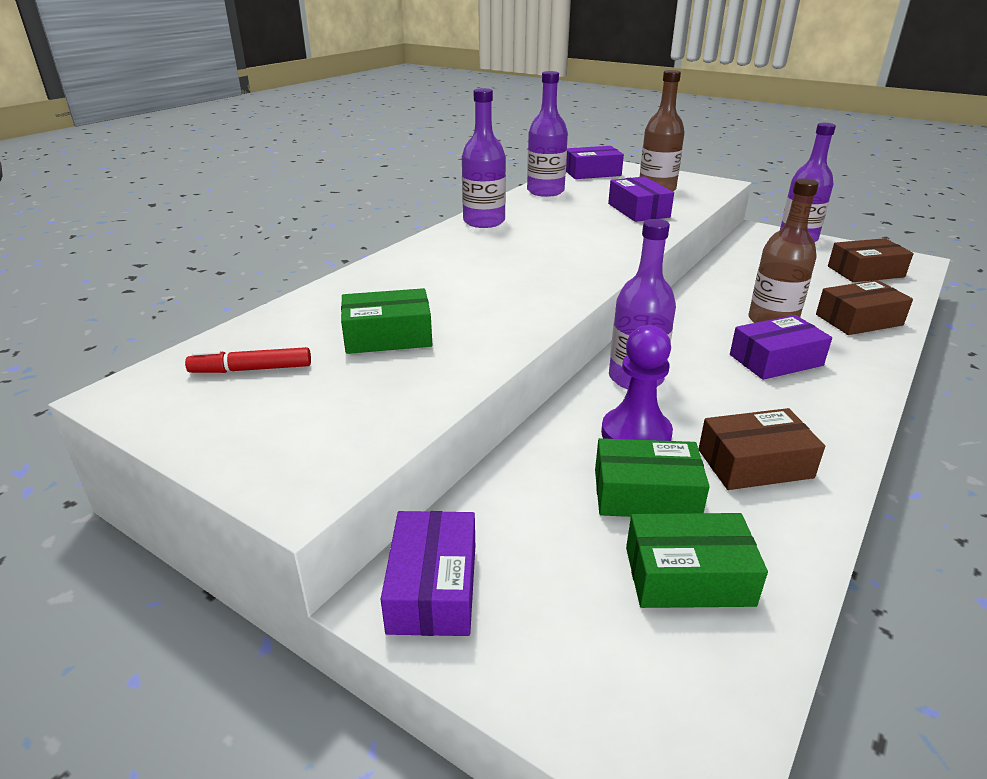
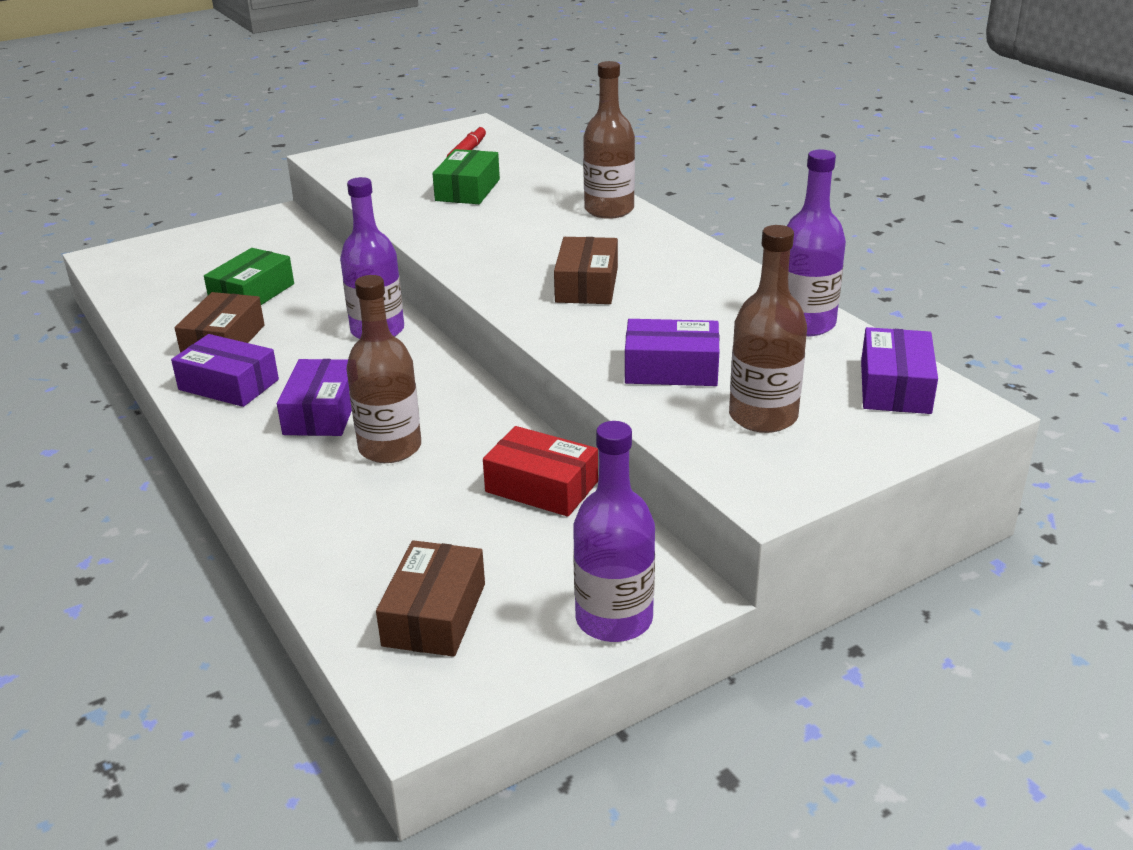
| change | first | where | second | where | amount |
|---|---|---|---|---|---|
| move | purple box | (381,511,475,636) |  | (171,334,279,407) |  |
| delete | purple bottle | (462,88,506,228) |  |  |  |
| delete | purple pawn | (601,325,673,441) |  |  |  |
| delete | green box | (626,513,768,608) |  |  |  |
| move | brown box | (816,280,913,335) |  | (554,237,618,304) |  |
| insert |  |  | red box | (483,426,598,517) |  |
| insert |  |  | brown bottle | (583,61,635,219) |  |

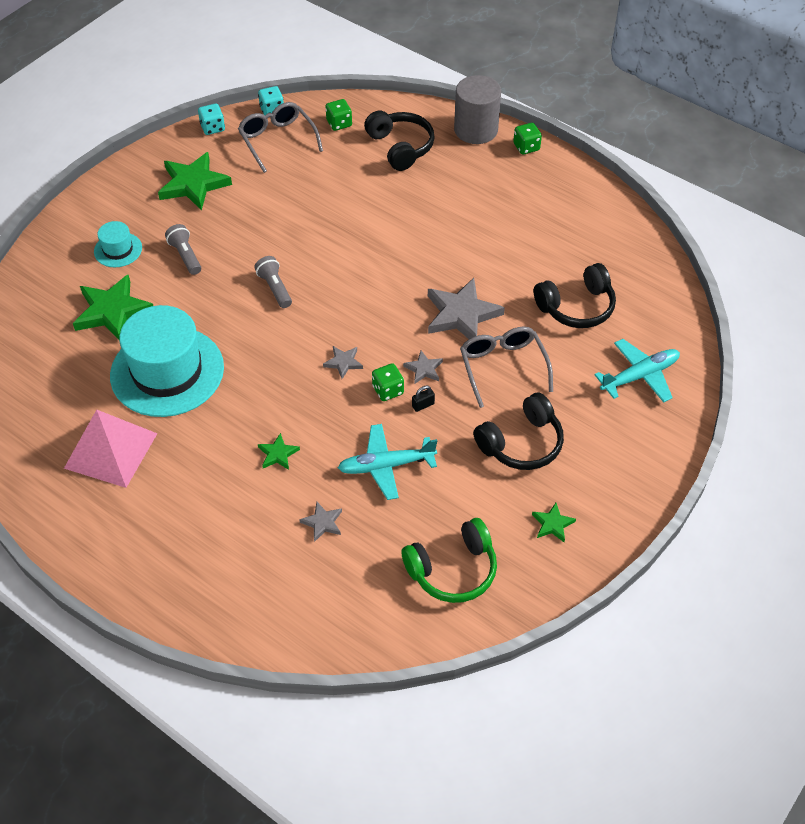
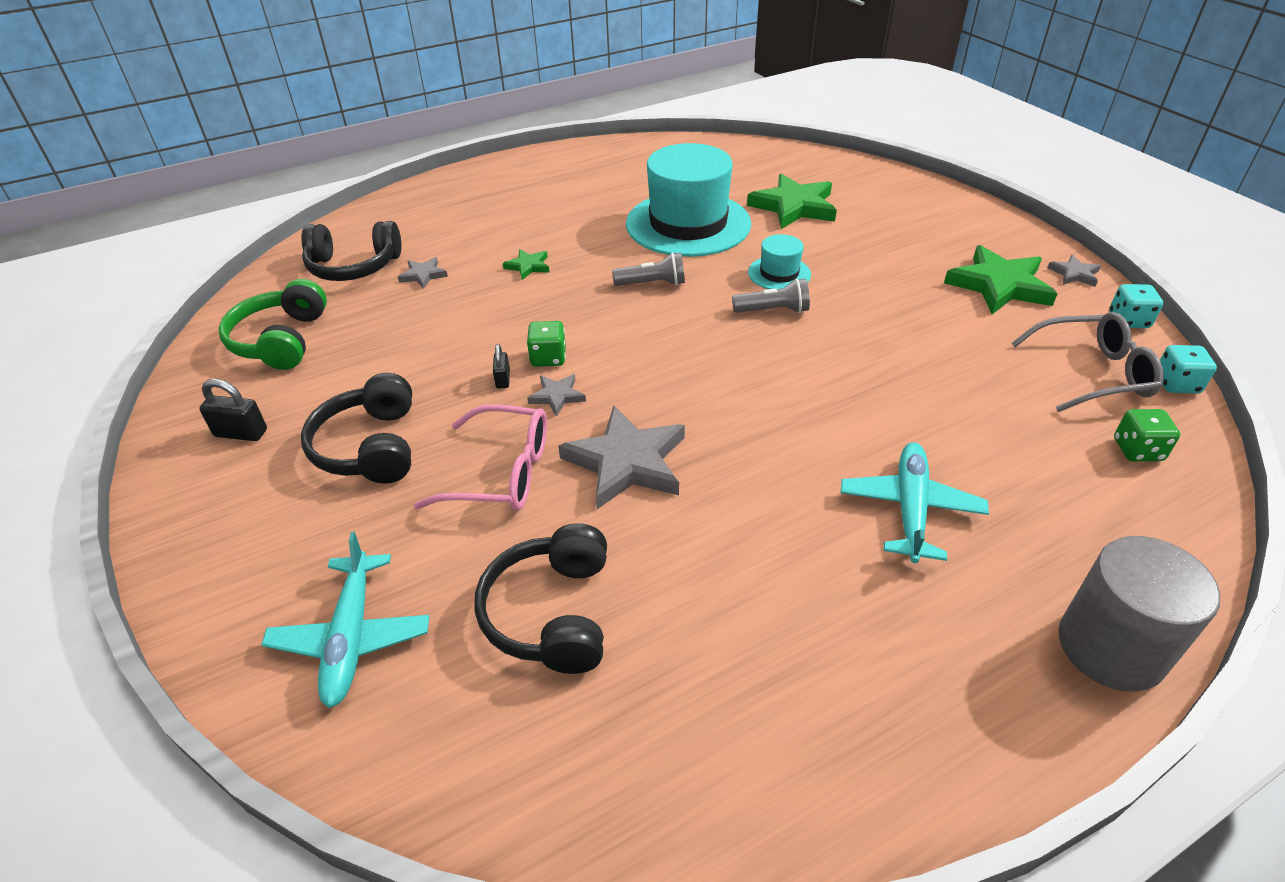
| change | first | where | second | where | amount |
|---|---|---|---|---|---|
| delete | pink pyramid | (64,410,158,488) |  |  |  |
| move | turquoise hat | (94,221,142,267) |  | (748,234,811,289) |  |
| move | grey flashlight | (165,224,201,275) |  | (612,252,685,286) |  |
| move | grey star | (323,346,363,379) |  | (1048,255,1101,287) |  |
| move | turquoise plane | (338,424,437,500) |  | (841,442,989,563) |  |
| move | black headphones | (364,110,435,171) |  | (301,221,401,281) |  |
| recolor | grey glasses | (460,327,553,408) | pink glasses | (414,404,547,511) |  |
| delete | green dice | (513,123,542,155) |  |  |  |
| replace | green star | (532,503,576,542) | black padlock | (199,379,267,441) |  |

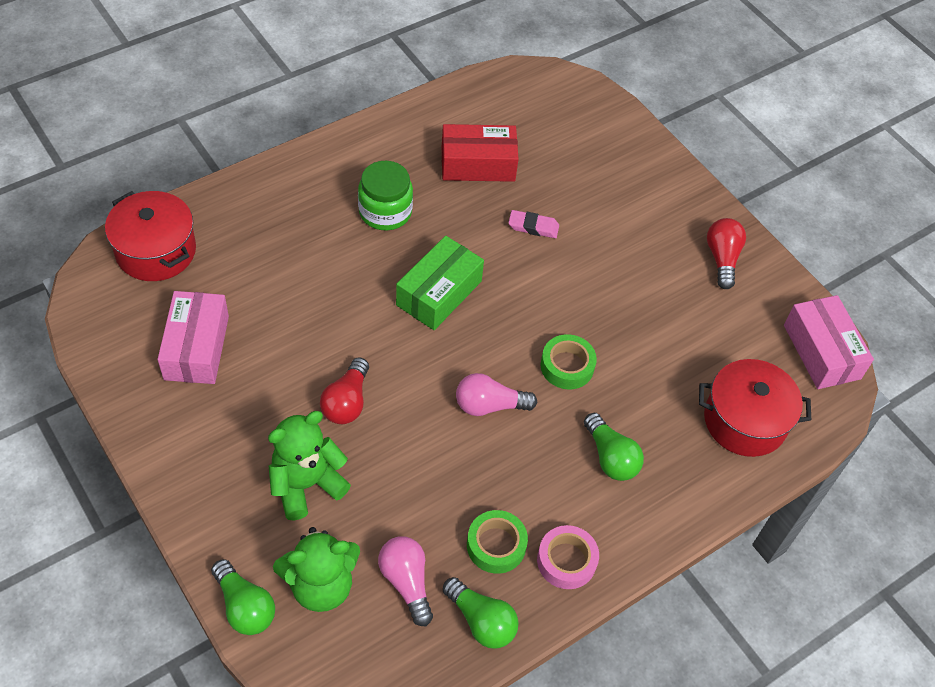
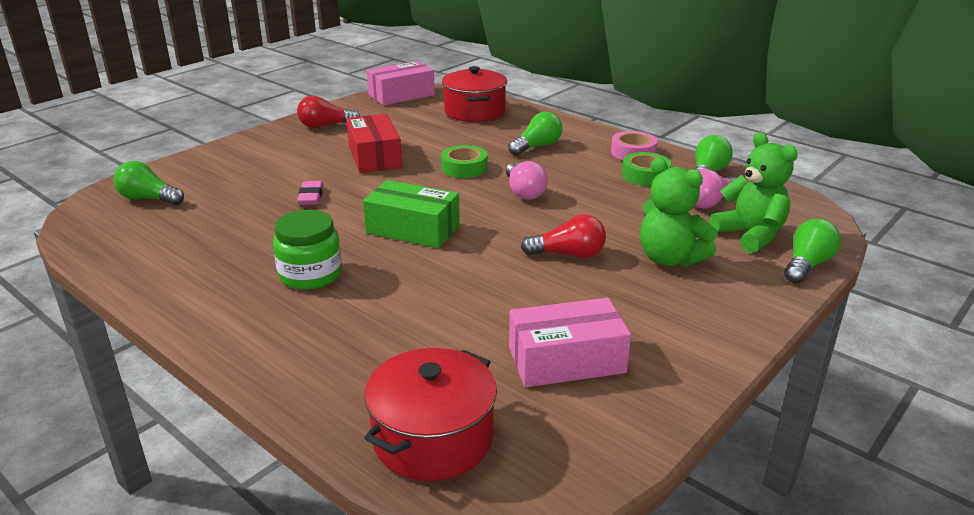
| change | first | where | second | where | amount |
|---|---|---|---|---|---|
| move | red box | (442,124,519,182) |  | (346,114,402,173) |  |
| insert |  |  | green light bulb | (114,161,184,205) |  |

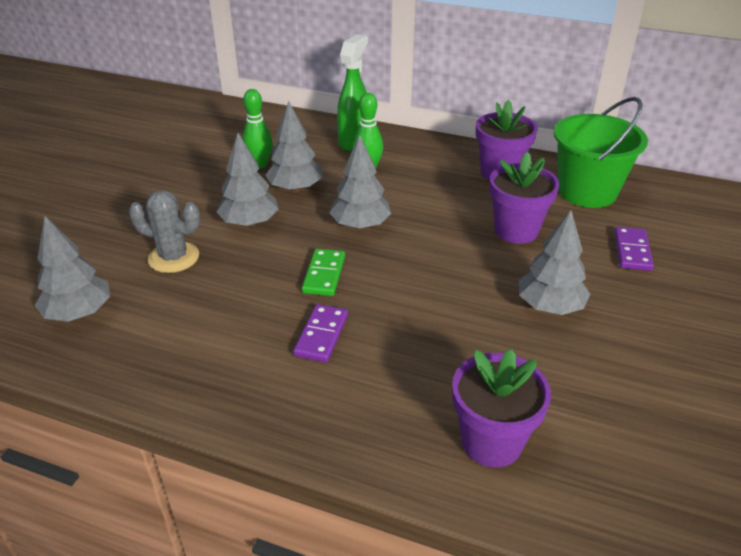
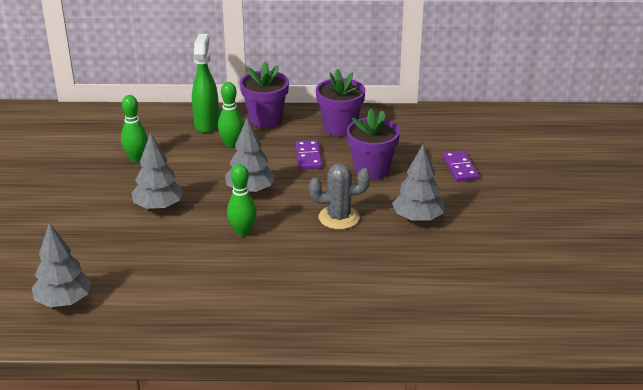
| change | first | where | second | where | amount |
|---|---|---|---|---|---|
| move | grey cactus | (129,190,200,273) |  | (309,163,370,230) |  |
| delete | grey tree | (265,101,322,192) |  |  |  |
| move | purple domino | (293,304,348,362) |  | (296,140,322,170) |  |
| replace | green domino | (302,249,345,296) | green bowling pin | (227,164,257,237) |  |
| move | purple flower pot | (452,349,551,467) |  | (240,61,289,128) |  |
| delete | green bucket | (554,97,648,208) |  |  |  |

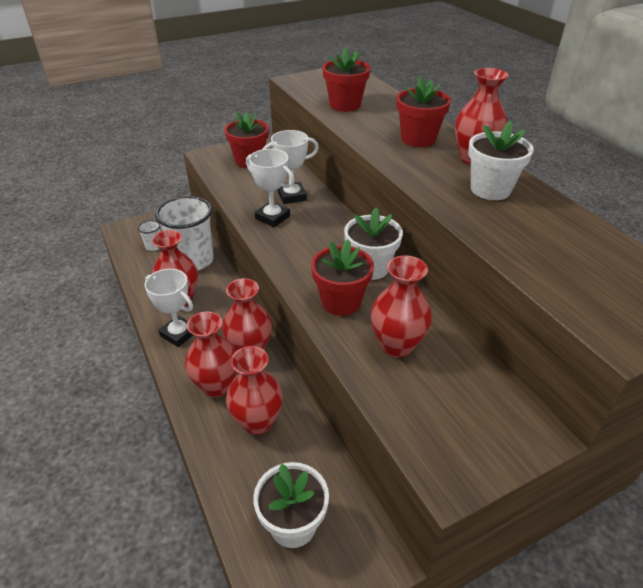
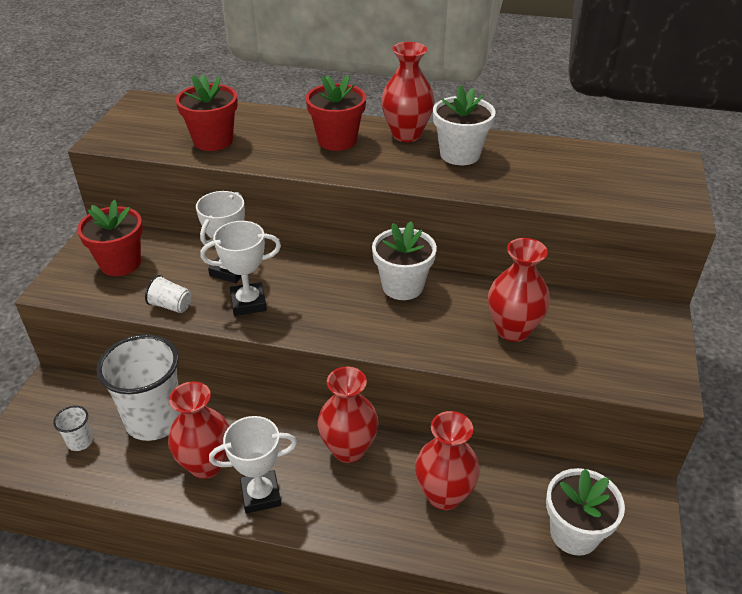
| change | first | where | second | where | amount |
|---|---|---|---|---|---|
| delete | red vase | (185,311,237,397) |  |  |  |
| delete | red flower pot | (311,239,374,316) |  |  |  |
| insert |  |  | white cup | (145,275,192,313) |  |

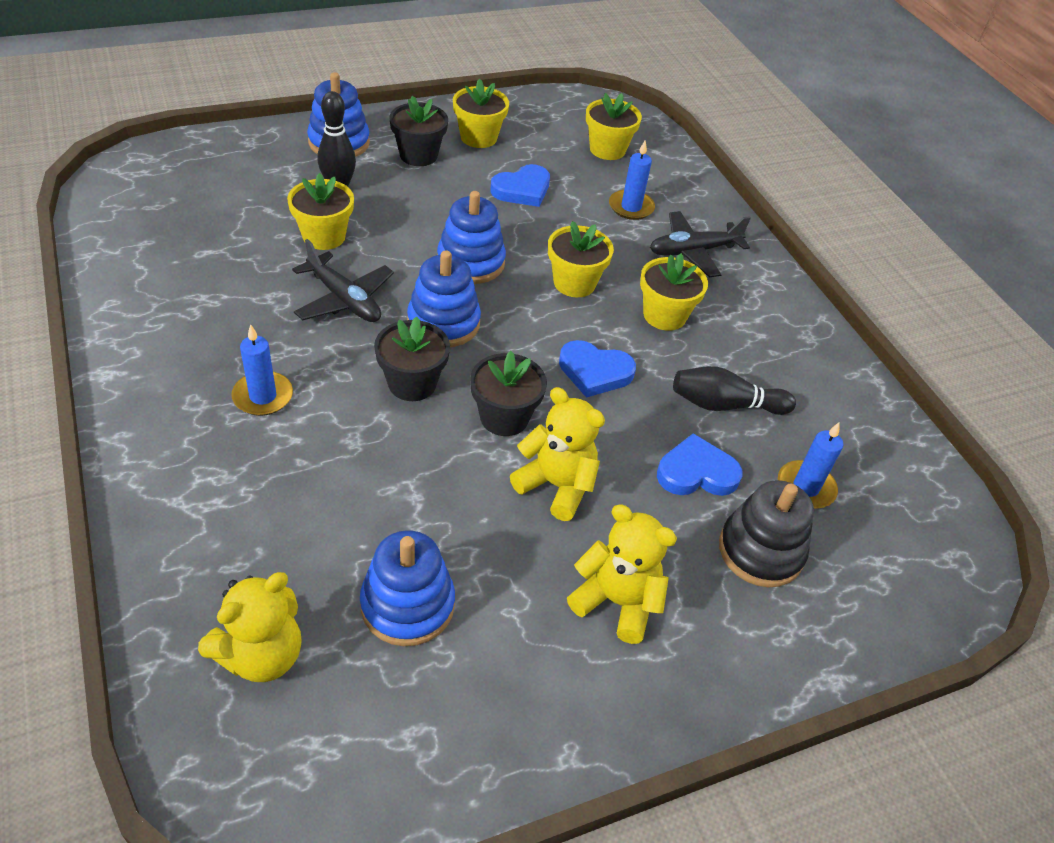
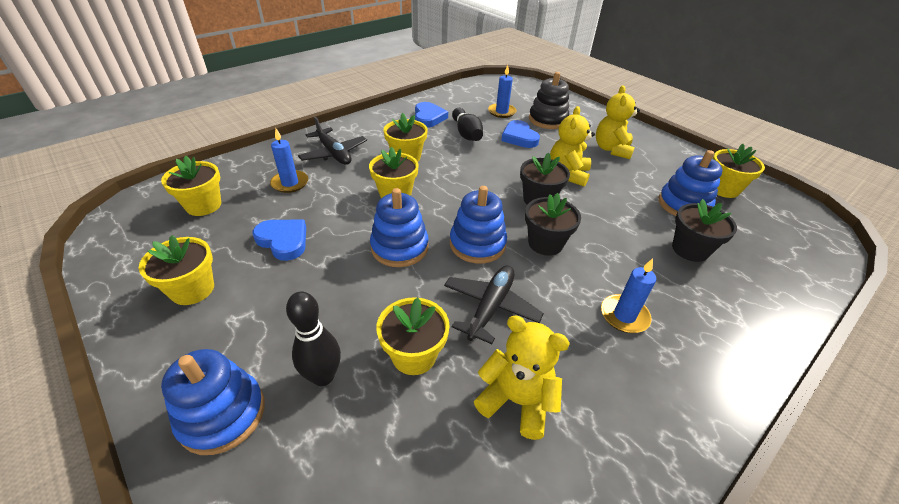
| change | first | where | second | where | amount |
|---|---|---|---|---|---|
| move | yellow teddy bear | (198,572,302,682) |  | (474,315,570,440) |  |
| move | black flower pot | (389,96,448,166) |  | (672,199,737,262) |  |
| move | blue heart | (559,340,636,398) |  | (415,102,448,128) |  |
| insert |  |  | yellow flower pot | (713,144,765,198) |  |

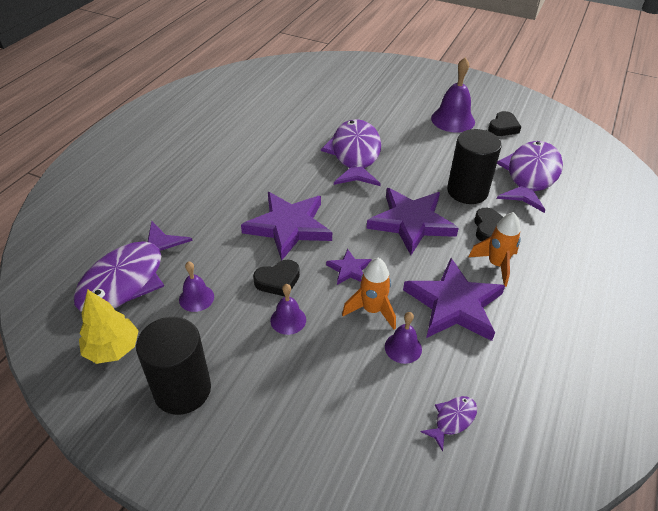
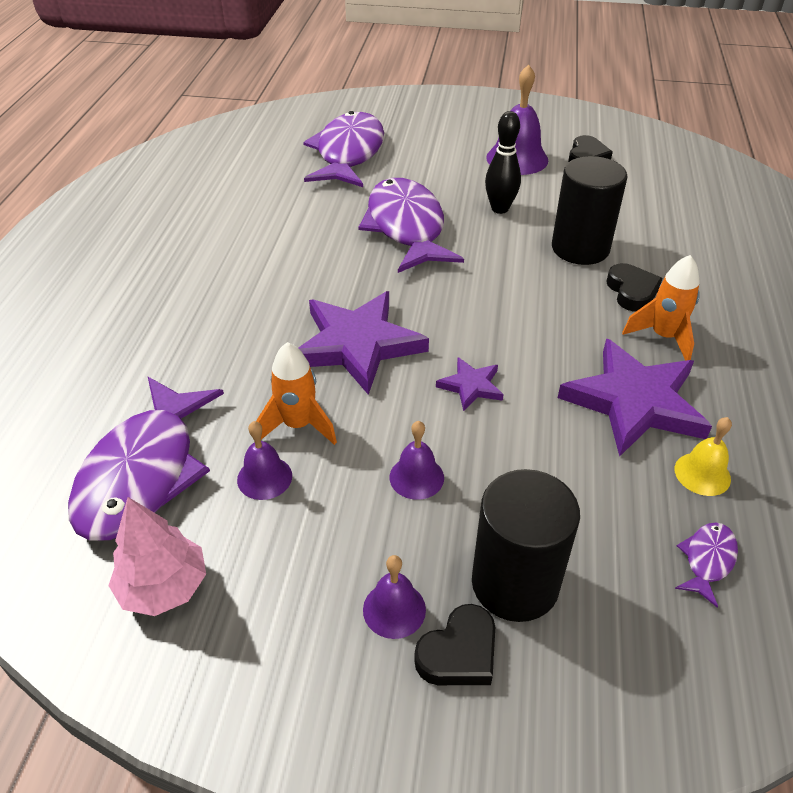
| change | first | where | second | where | amount |
|---|---|---|---|---|---|
| recolor | yellow tree | (79,290,139,364) | pink tree | (108,497,206,616) |  |
| move | black cylinder | (136,317,211,415) |  | (472,469,580,622) |  |
| move | black heart | (253,260,300,296) |  | (414,604,495,685) |  |
| move | orange rocket | (342,258,396,330) |  | (256,342,337,445) |  |
| delete | purple star | (366,188,459,255) |  |  |  |
| move | purple bell | (385,312,422,364) |  | (363,555,426,639) |  |
| move | purple fish | (497,141,563,213) |  | (303,111,384,187) |  |
| insert |  |  | black bowling pin | (485,111,521,214) |  |
| insert |  |  | yellow bell | (675,417,732,496) |  |

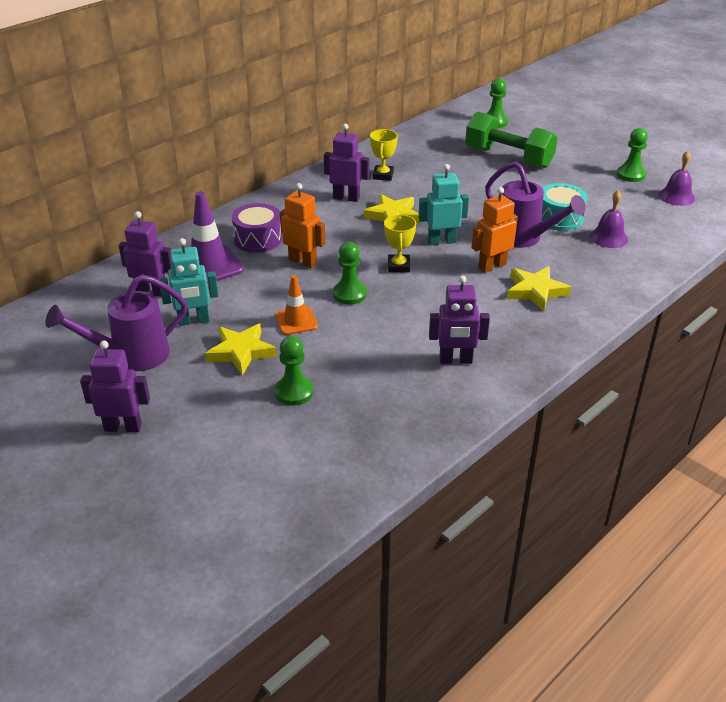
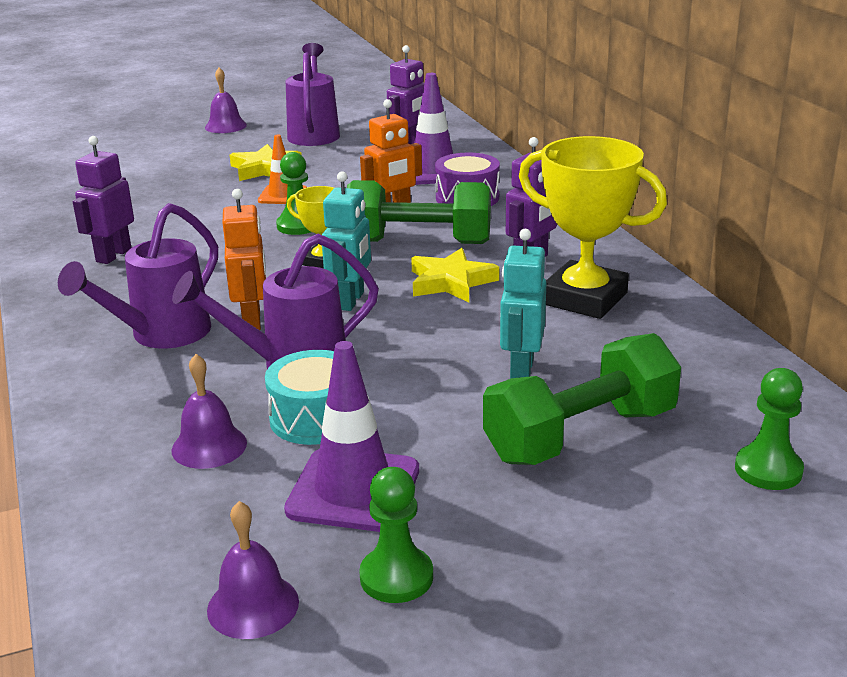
| change | first | where | second | where | amount |
|---|---|---|---|---|---|
| replace | purple robot | (80,341,150,432) | purple bell | (205,67,247,133) |  |
| move | turquoise robot | (159,238,218,326) |  | (500,229,546,379) |  |
| delete | green pawn | (275,336,313,405) |  |  |  |
| resize | yellow trophy | (370,129,398,181) |  | (519,136,667,319) | x1.96 |
| replace | yellow star | (507,266,571,311) | purple watering can | (58,203,218,348) |  |
| insert |  |  | purple traffic cone | (284,341,419,532) |  |
| insert |  |  | green dumbbell | (347,180,491,244) |  |

